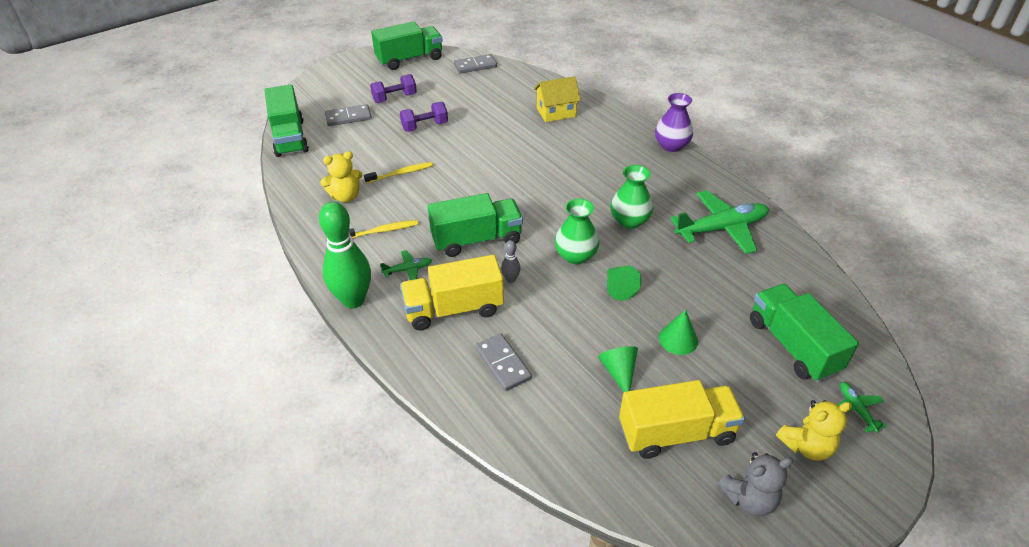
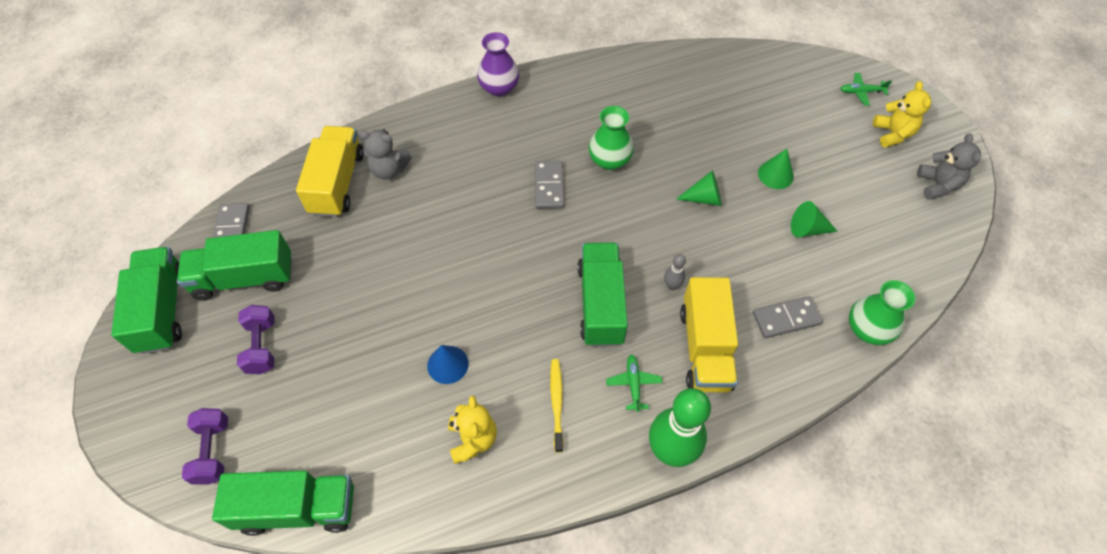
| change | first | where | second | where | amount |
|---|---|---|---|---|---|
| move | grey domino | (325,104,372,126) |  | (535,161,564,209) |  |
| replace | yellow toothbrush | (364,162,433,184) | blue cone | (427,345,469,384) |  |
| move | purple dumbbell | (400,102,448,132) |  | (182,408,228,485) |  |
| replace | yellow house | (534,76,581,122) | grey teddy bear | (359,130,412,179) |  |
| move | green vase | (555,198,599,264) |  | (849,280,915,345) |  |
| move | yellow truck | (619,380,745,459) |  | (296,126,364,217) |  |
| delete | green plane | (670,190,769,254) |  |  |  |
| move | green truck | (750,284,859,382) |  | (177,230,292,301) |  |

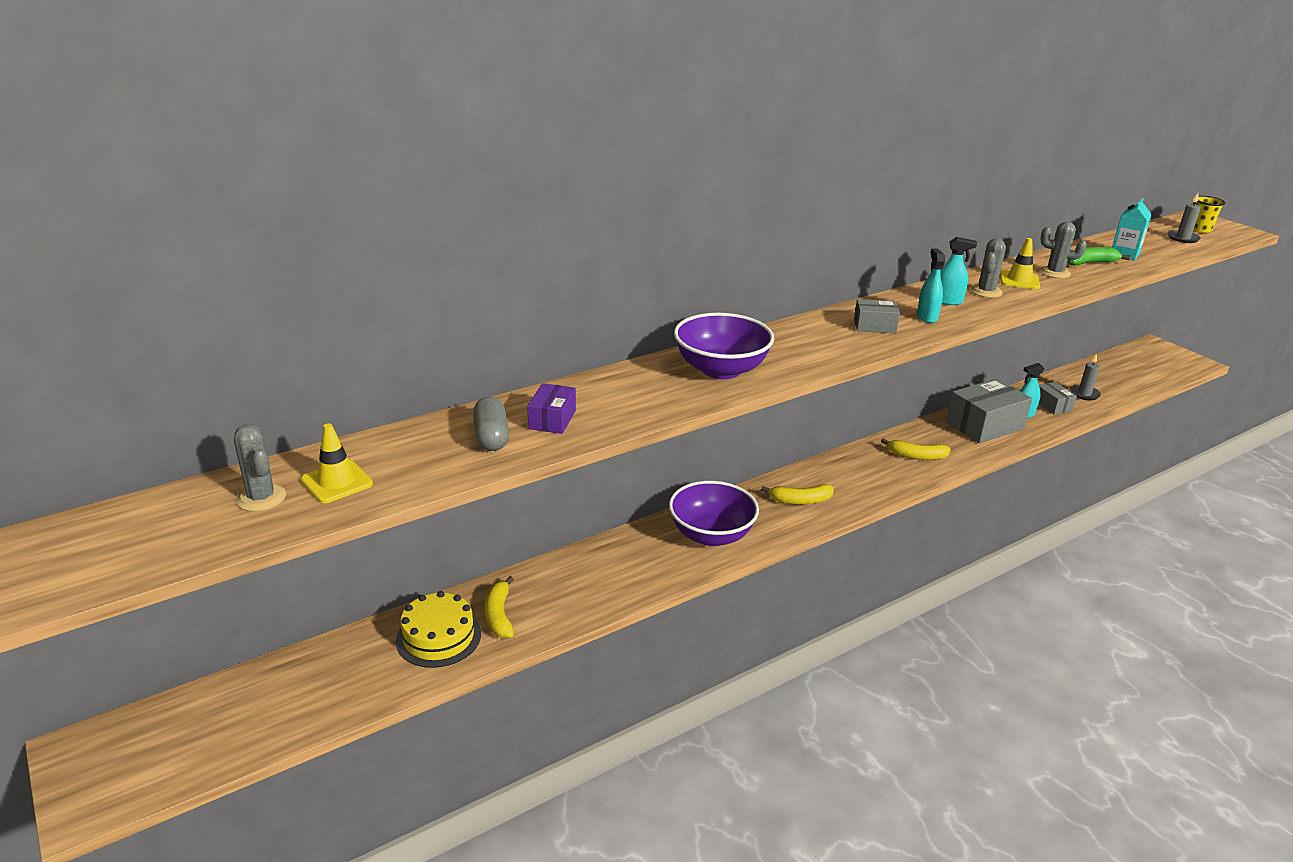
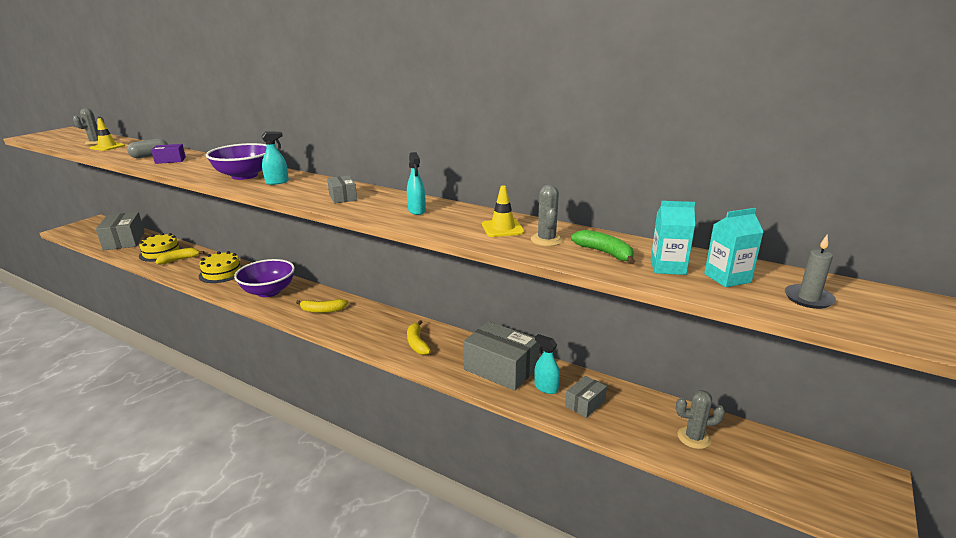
| change | first | where | second | where | amount |
|---|---|---|---|---|---|
| rotate | yellow banana | (761,484,834,504) |  | (296,299,349,313) | 60 degrees counterclockwise |
| move | turquoise spray bottle | (917,248,945,323) |  | (261,132,289,185) |  |
| move | grey cactus | (970,238,1006,298) |  | (676,390,725,449) |  |
| delete | grey candle | (1070,353,1101,401) |  |  |  |
| delete | yellow cup | (1193,196,1225,233) |  |  |  |
| insert |  |  | grey box | (96,212,144,250) |  |
| insert |  |  | yellow cake | (198,251,243,283) |  |
| insert |  |  | turquoise carton | (704,208,763,287) |  |

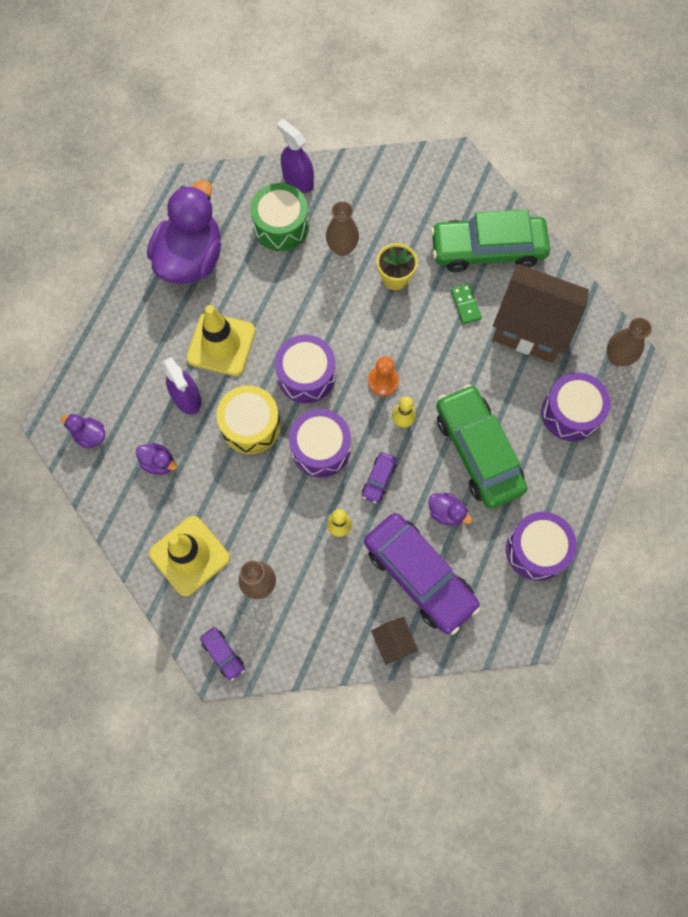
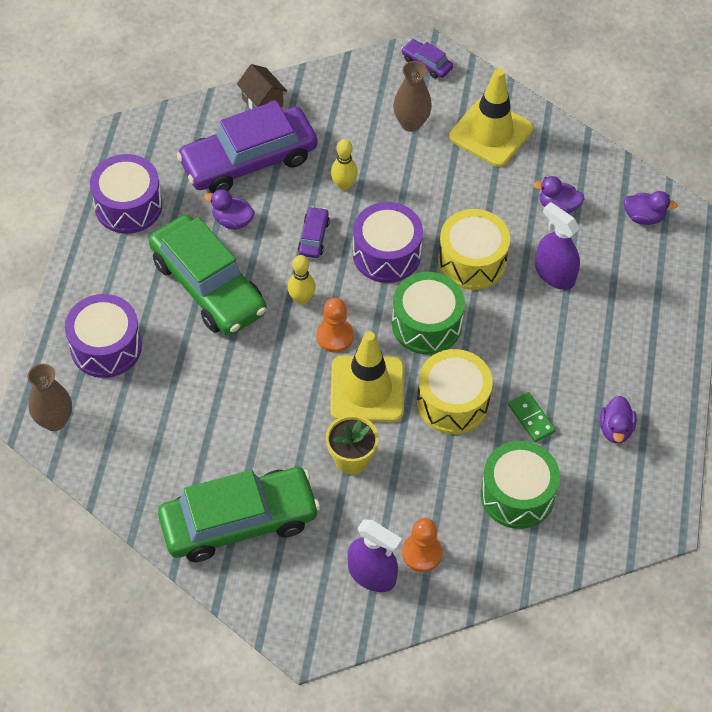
| change | first | where | second | where | amount |
|---|---|---|---|---|---|
| resize | purple duck | (147,180,221,284) |  | (600,396,636,444) | x0.42 |
| move | yellow traffic cone | (186,305,255,376) |  | (330,331,404,422) |  |
| recolor | purple drum | (275,335,335,403) | green drum | (392,272,465,355) |  |
| move | purple spray bottle | (277,119,314,193) |  | (348,519,402,592) |  |
| delete | brown vase | (326,201,359,256) |  |  |  |
| rotate | purple car | (364,513,480,635) |  | (176,101,317,193) | 60 degrees counterclockwise |
| move | green domino | (451,283,482,324) |  | (508,392,556,442) |  |
| delete | brown house | (492,264,589,363) |  |  |  |
| insert |  |  | orange pawn | (402,518,443,572) |  |
| insert |  |  | yellow drum | (417,349,493,434) |  |

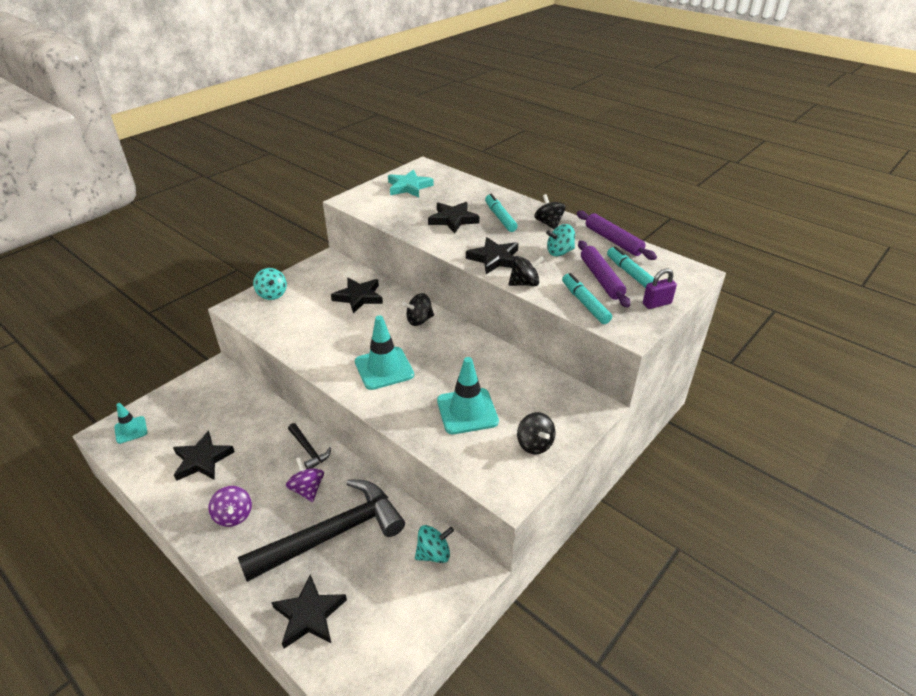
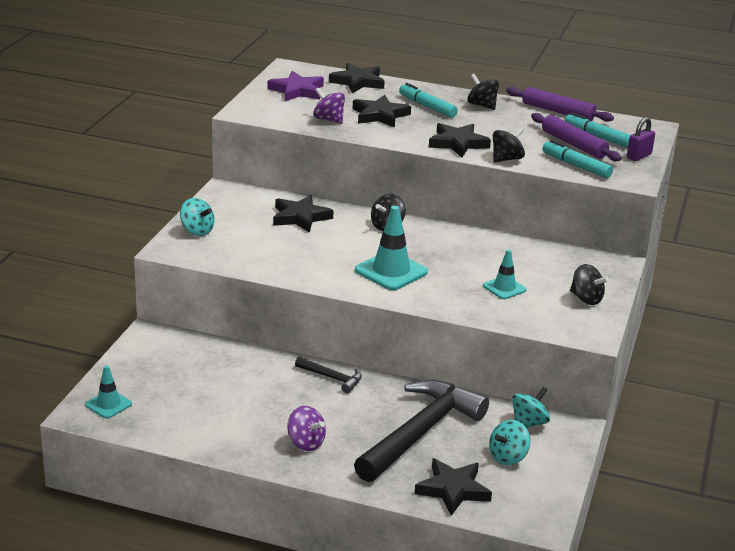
| change | first | where | second | where | amount |
|---|---|---|---|---|---|
| move | black star | (173,431,235,481) |  | (329,63,385,93) |  |
| move | purple spinning top | (286,457,324,502) |  | (313,87,345,124) |  |
| recolor | turquoise star | (388,169,434,197) | purple star | (268,71,324,101) |  |
| resize | turquoise traffic cone | (437,357,499,434) |  | (483,249,527,299) | x0.59 |
| move | turquoise spinning top | (546,224,575,256) |  | (489,420,530,465) |  |

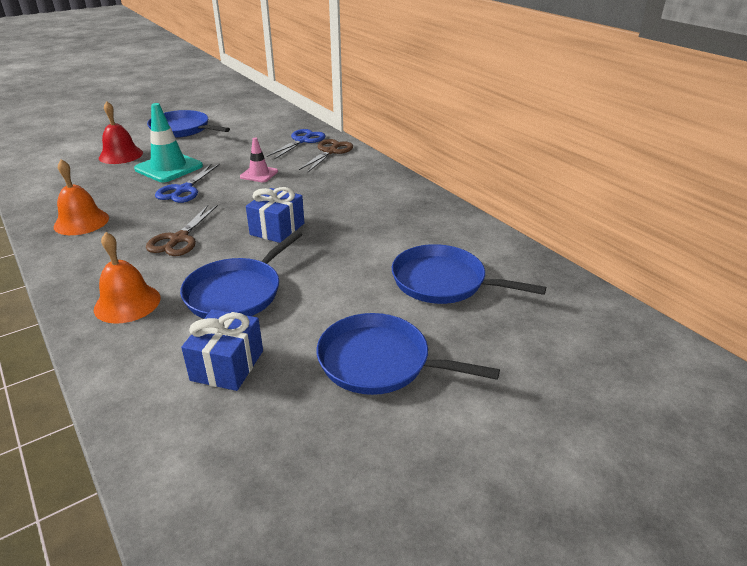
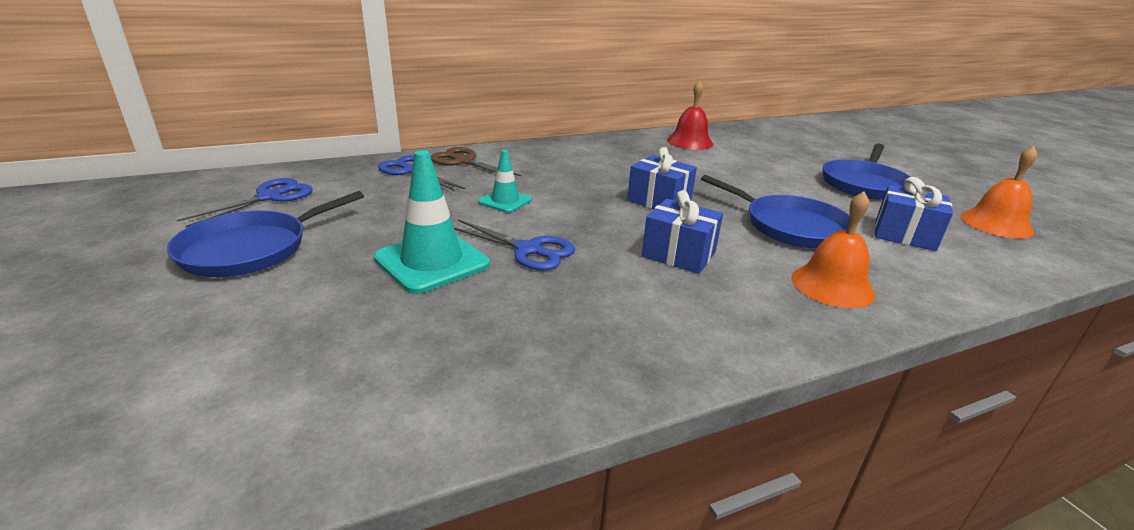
| change | first | where | second | where | amount |
|---|---|---|---|---|---|
| move | orange bell | (54,159,109,235) |  | (960,146,1038,239) |  |
| move | red bell | (99,101,143,164) |  | (667,80,714,150) |  |
| replace | brown scissors | (146,205,218,256) | blue gift | (642,190,723,274) |  |
| recolor | pink traffic cone | (240,138,278,182) | turquoise traffic cone | (478,150,532,213) |  |
| delete | blue pan | (392,244,546,304) |  |  |  |
| insert |  |  | blue scissors | (177,178,313,227) |  |

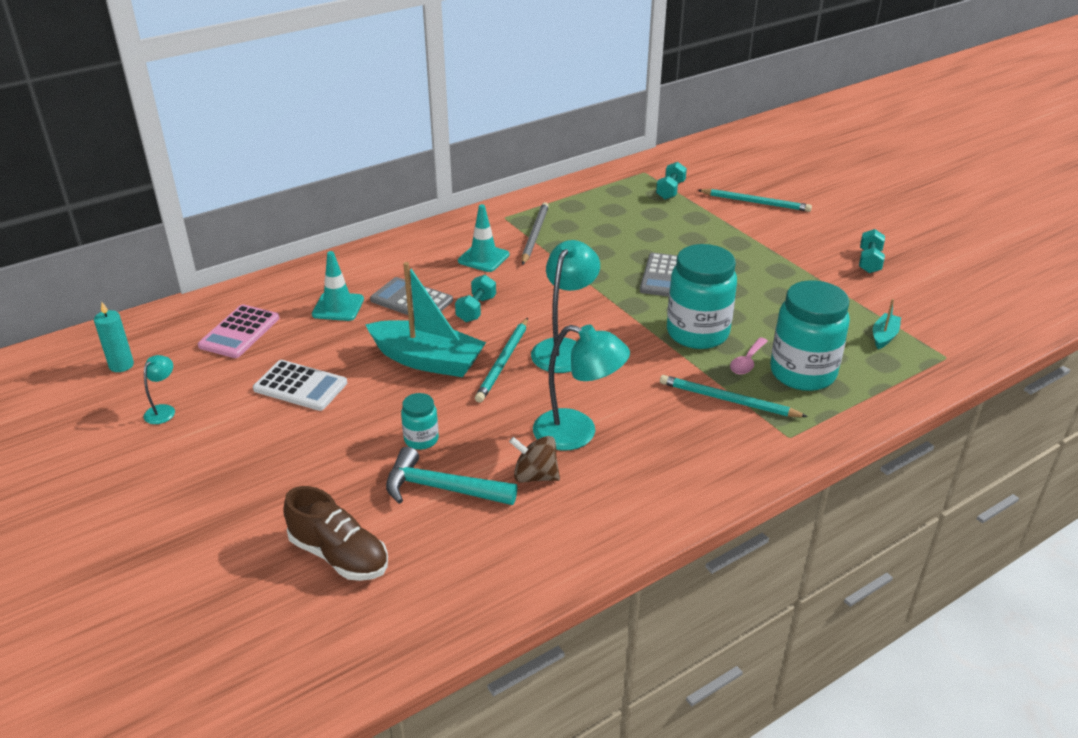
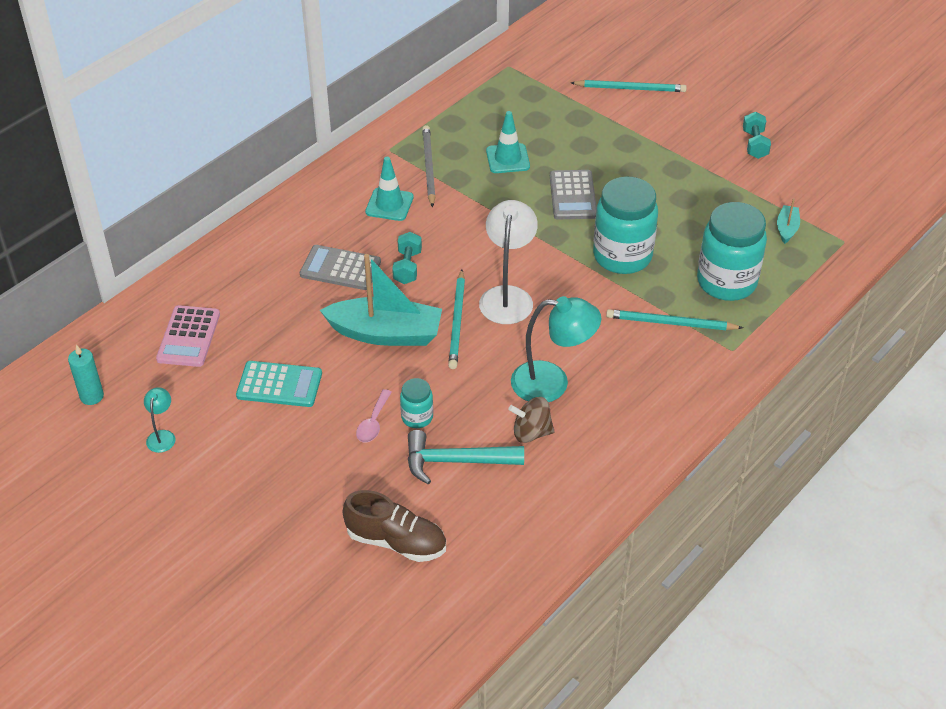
| change | first | where | second | where | amount |
|---|---|---|---|---|---|
| recolor | white calculator | (253,360,347,411) | turquoise calculator | (236,361,322,407) |  |
| move | turquoise traffic cone | (312,251,364,321) |  | (486,111,530,173) |  |
| recolor | turquoise lamp | (531,240,600,373) | white lamp | (479,200,538,324) |  |
| delete | turquoise dumbbell | (656,162,687,200) |  |  |  |
| move | pink spoon | (730,338,768,375) |  | (356,389,392,442) |  |

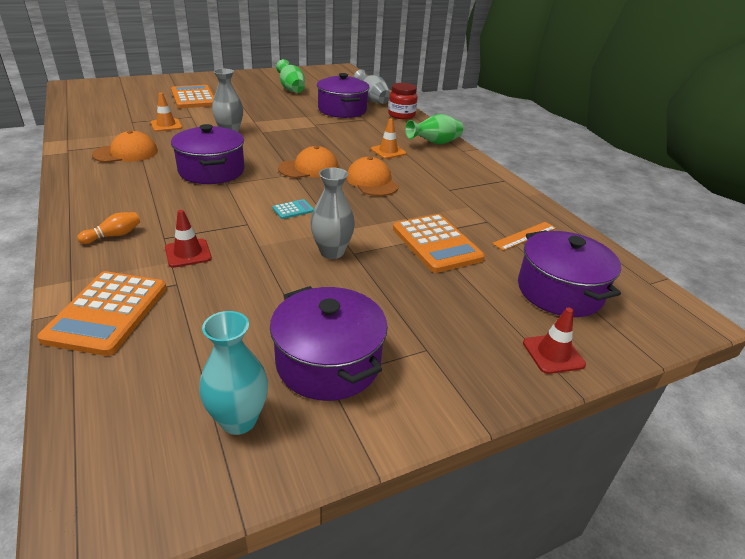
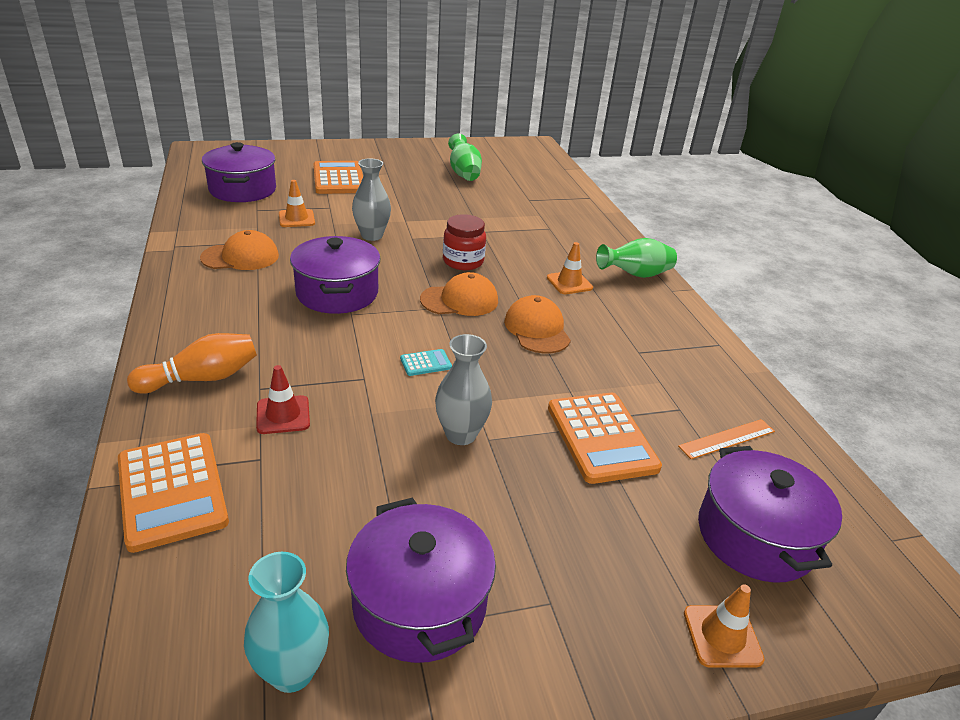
| change | first | where | second | where | amount |
|---|---|---|---|---|---|
| rotate | orange calculator | (37,271,167,356) |  | (118,433,229,553) | 45 degrees counterclockwise |
| resize | orange bowling pin | (77,212,140,244) |  | (127,333,257,394) | x1.68 |
| move | purple pot | (317,73,370,118) |  | (202,142,276,202) |  |
| delete | grey vase | (353,69,390,104) |  |  |  |
| move | red jar | (388,83,418,119) |  | (443,214,486,270) |  |
| recolor | red traffic cone | (523,307,586,374) | orange traffic cone | (684,584,765,668) |  |

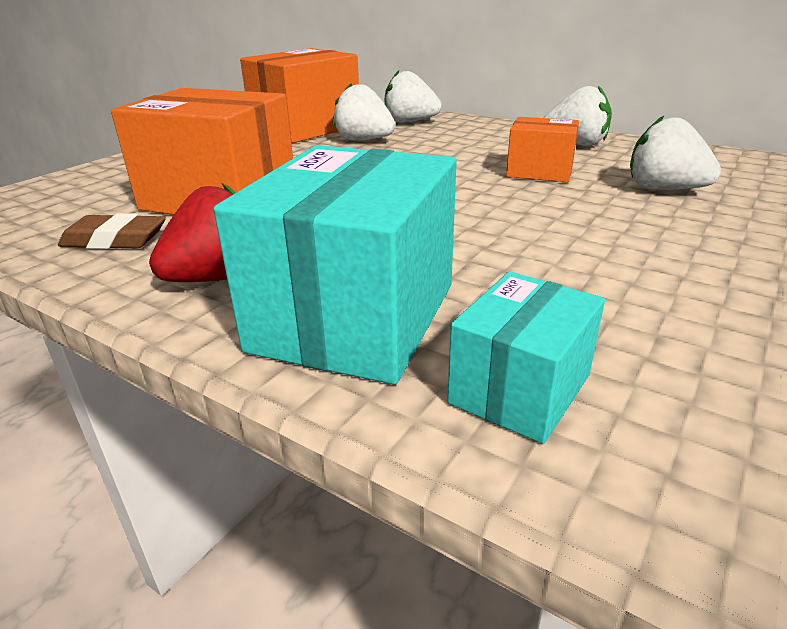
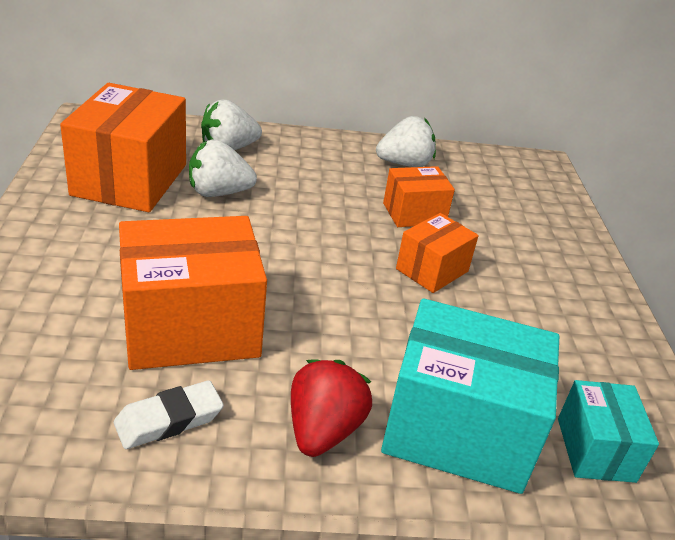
| change | first | where | second | where | amount |
|---|---|---|---|---|---|
| recolor | brown eraser | (58,213,166,249) | white eraser | (114,380,224,449) |  |
| rotate | turquoise box | (214,145,457,385) |  | (381,298,559,494) | 60 degrees counterclockwise |
| delete | white strawberry | (630,115,721,190) |  |  |  |
| insert |  |  | orange box | (396,213,478,293) |  |

